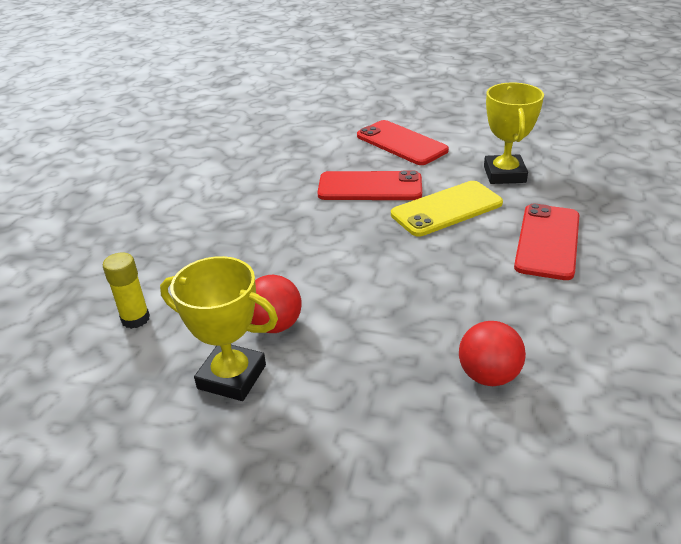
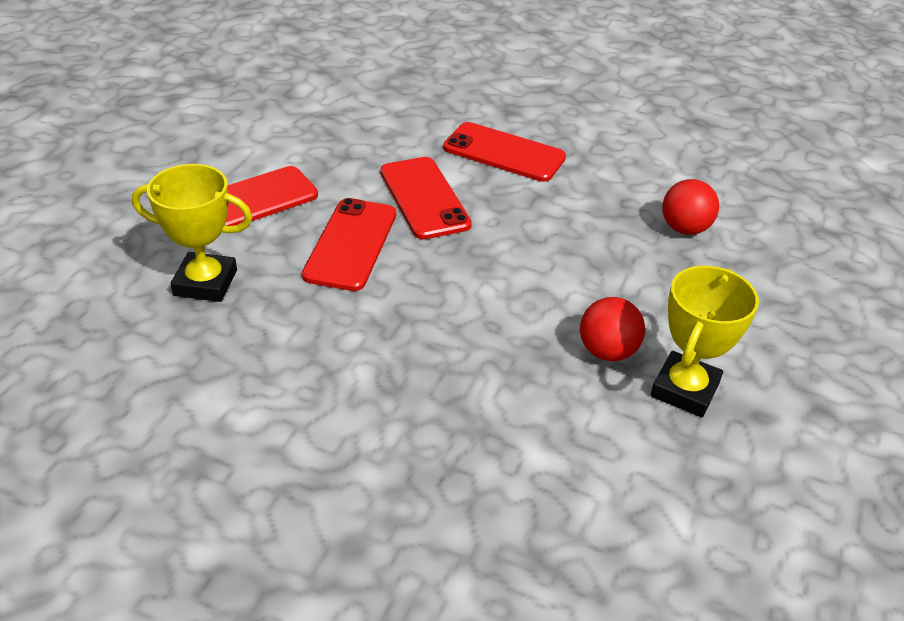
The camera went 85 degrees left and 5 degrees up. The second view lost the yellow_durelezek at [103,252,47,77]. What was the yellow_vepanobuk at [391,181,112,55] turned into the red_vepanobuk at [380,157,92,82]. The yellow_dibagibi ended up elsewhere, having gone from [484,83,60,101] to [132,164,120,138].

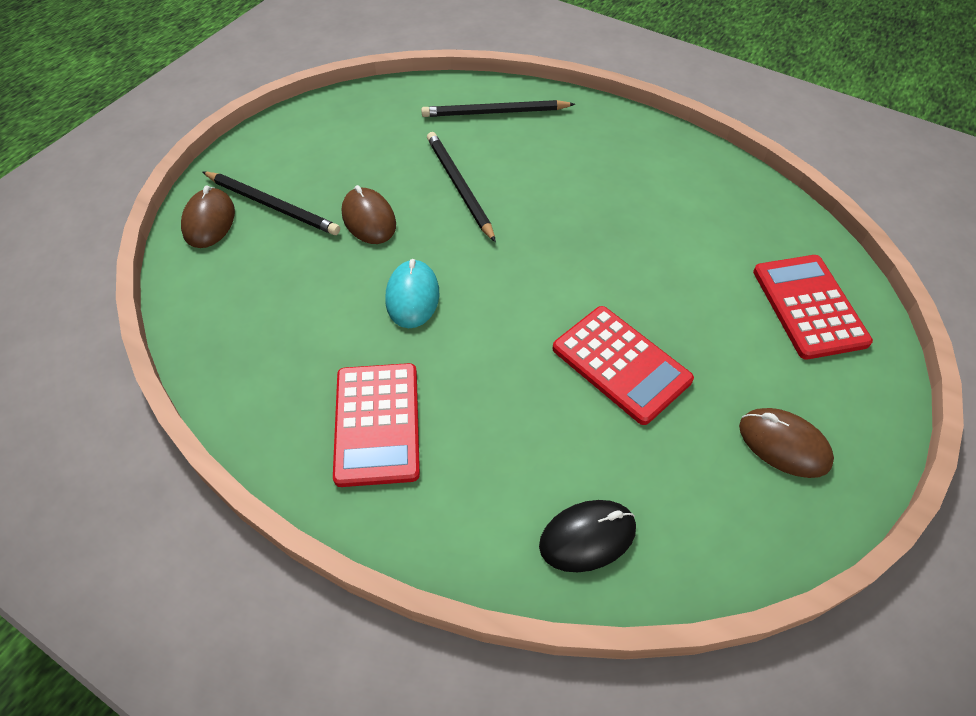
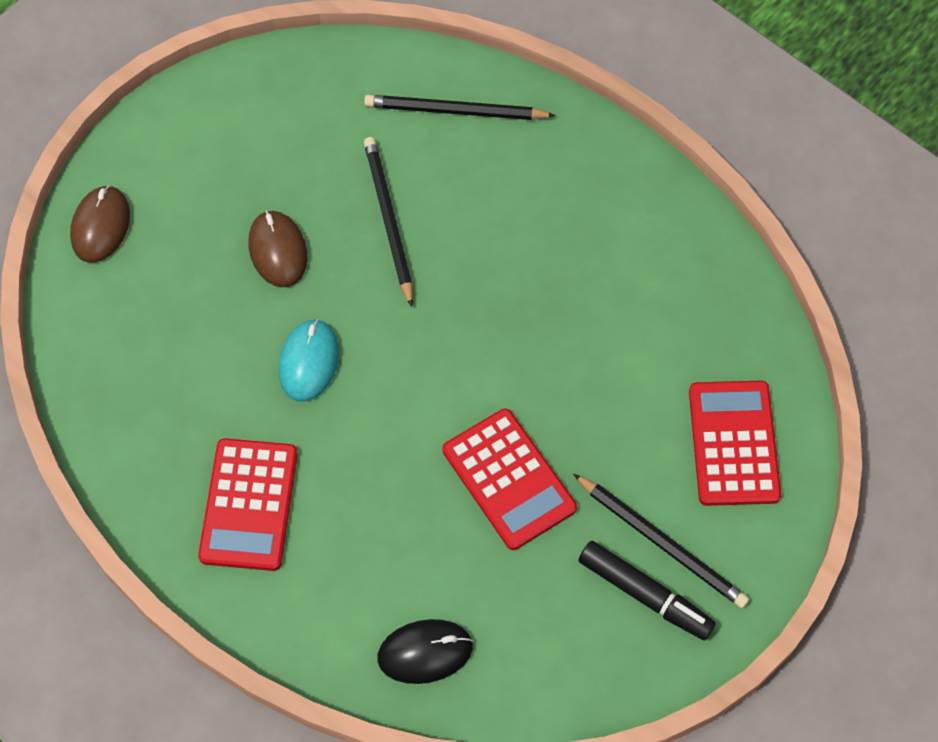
The camera went 10 degrees right and 10 degrees up. The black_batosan ended up elsewhere, having gone from [203,172,137,63] to [573,474,176,134]. Where the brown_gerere stood at [739,408,95,70], the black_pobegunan came to stand at [578,541,138,99].

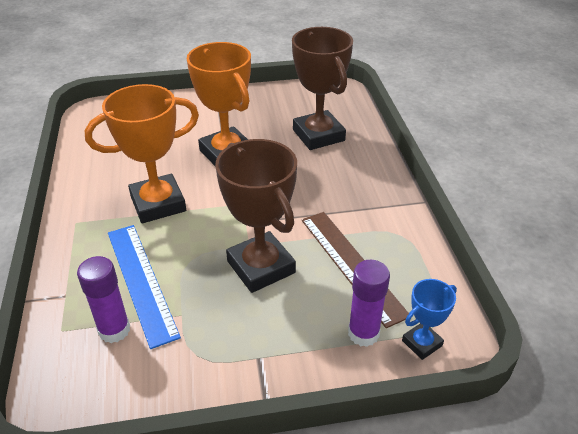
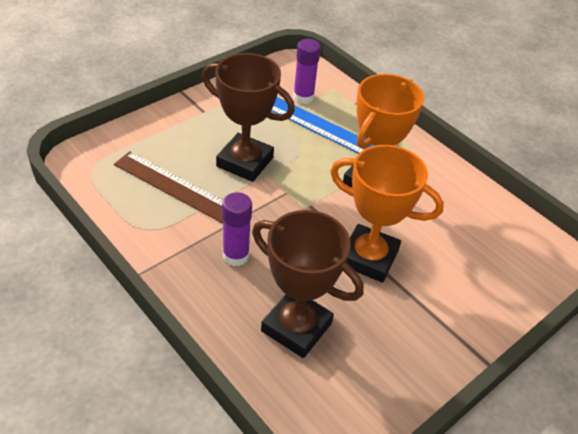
The camera went 145 degrees right and 5 degrees up. The purple_durelezek ended up elsewhere, having gone from [348,260,42,87] to [222,192,30,74]. The second view lost the blue_dibagibi at [402,279,55,81].

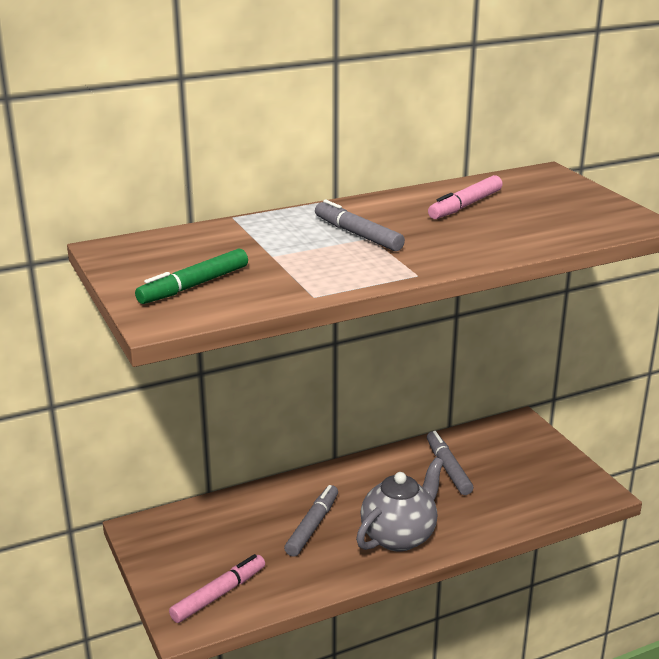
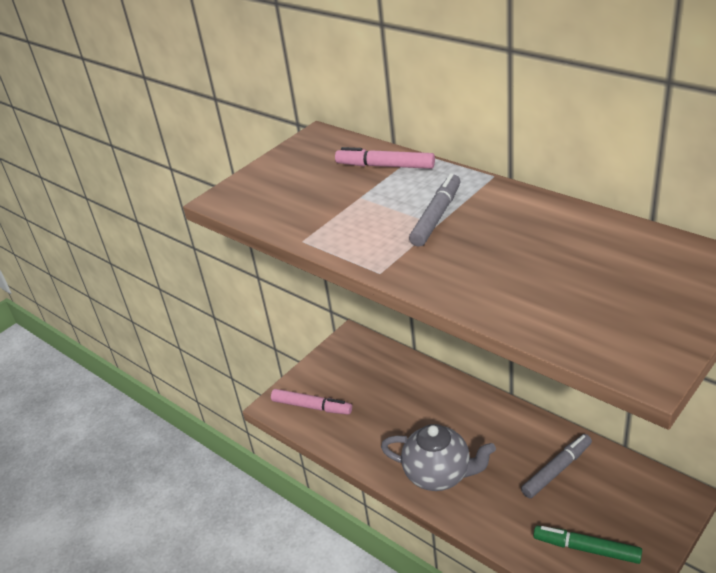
The camera went 70 degrees right and 10 degrees up. The green_pobegunan ended up elsewhere, having gone from [135,249,113,55] to [533,526,109,38]. The second view lost the grey_pobegunan at [284,485,54,72]. The pink_pobegunan ended up elsewhere, having gone from [428,175,75,44] to [335,147,100,22].

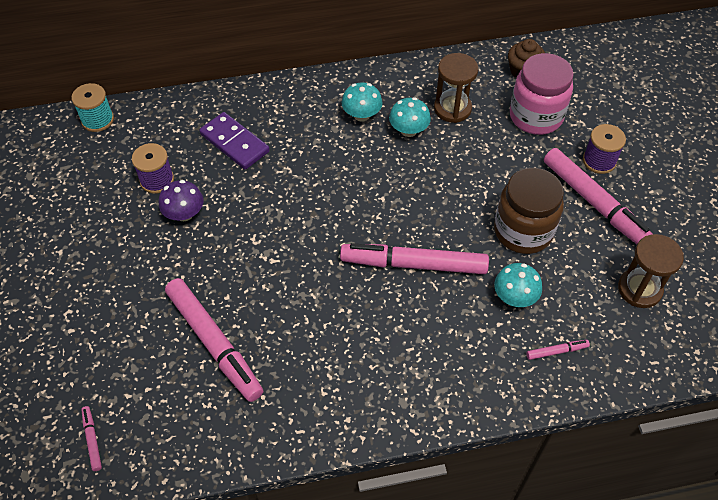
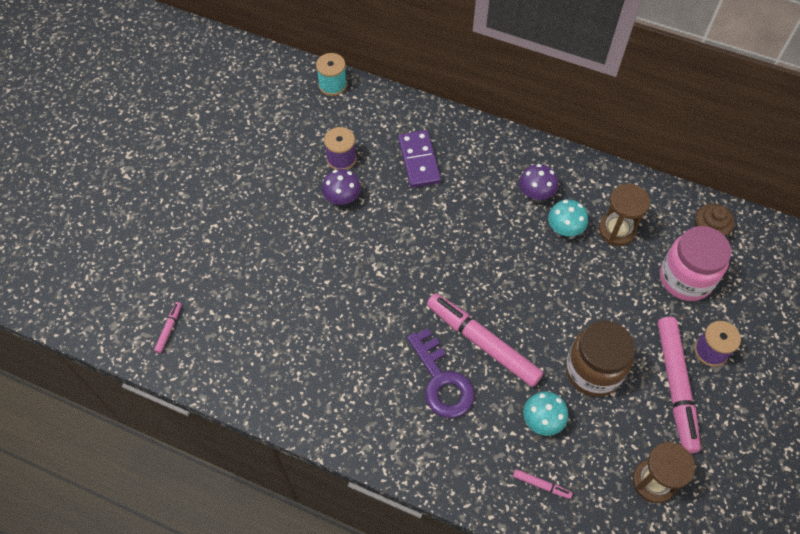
The camera went 35 degrees right and 5 degrees up. The second view lost the pink_pobegunan at [165,278,98,124]. What was the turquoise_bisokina at [341,82,42,40] turned into the purple_bisokina at [519,164,39,36]. The second view gained the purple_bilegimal at [407,328,68,90].

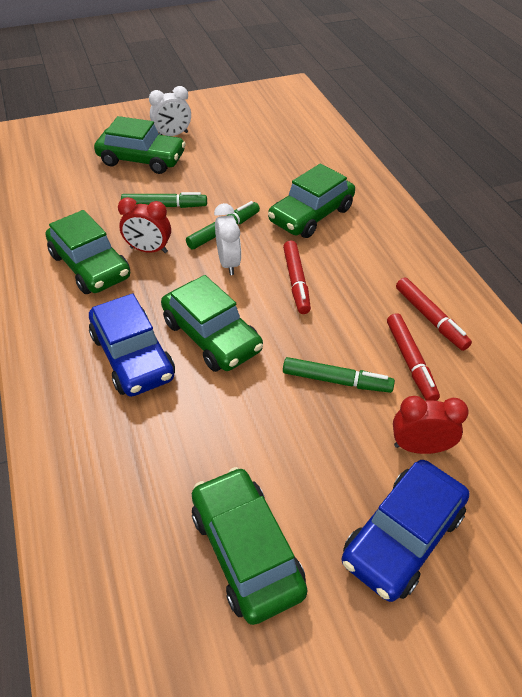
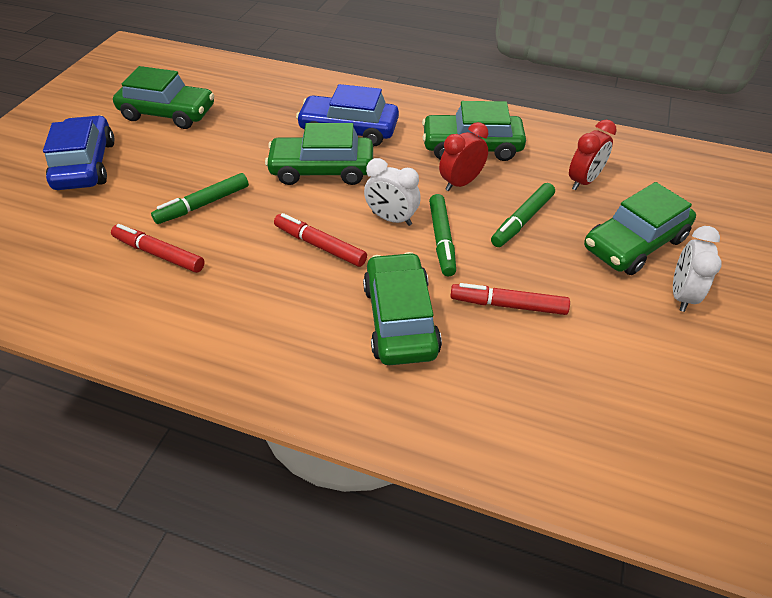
The camera went 130 degrees right and 0 degrees up. The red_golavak ended up elsewhere, having gone from [393,396,76,58] to [569,120,48,71]. The red_pobegunan ended up elsewhere, having gone from [396,277,76,74] to [450,283,120,32].

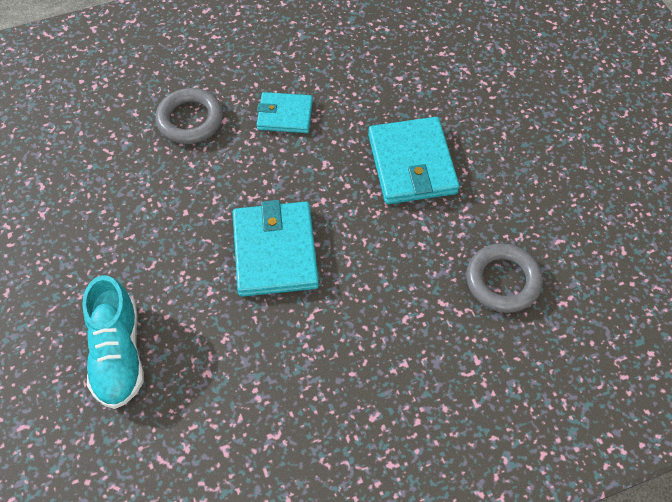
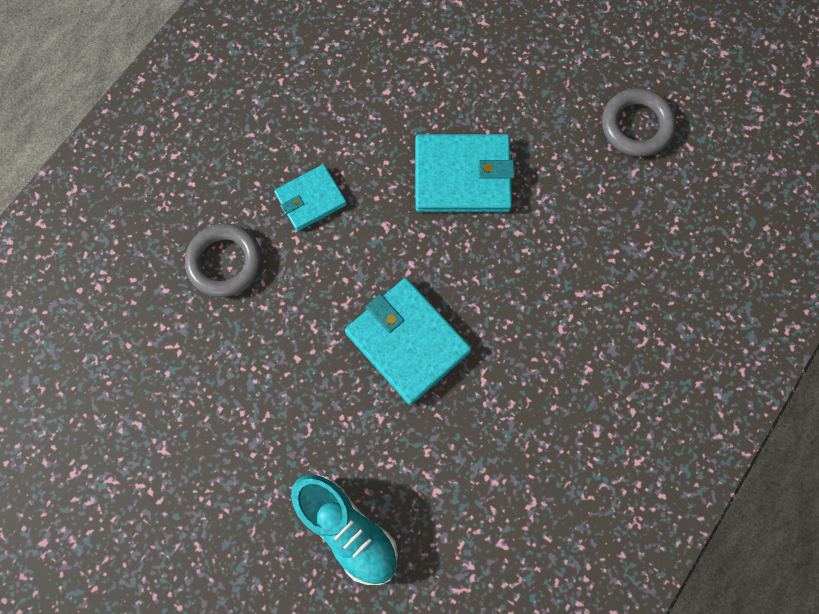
The camera went 35 degrees left and 15 degrees up. The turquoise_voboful at [368,117,92,87] ended up facing another way, 45 degrees counterclockwise from before. The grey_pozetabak ended up elsewhere, having gone from [466,243,77,70] to [602,88,74,69].

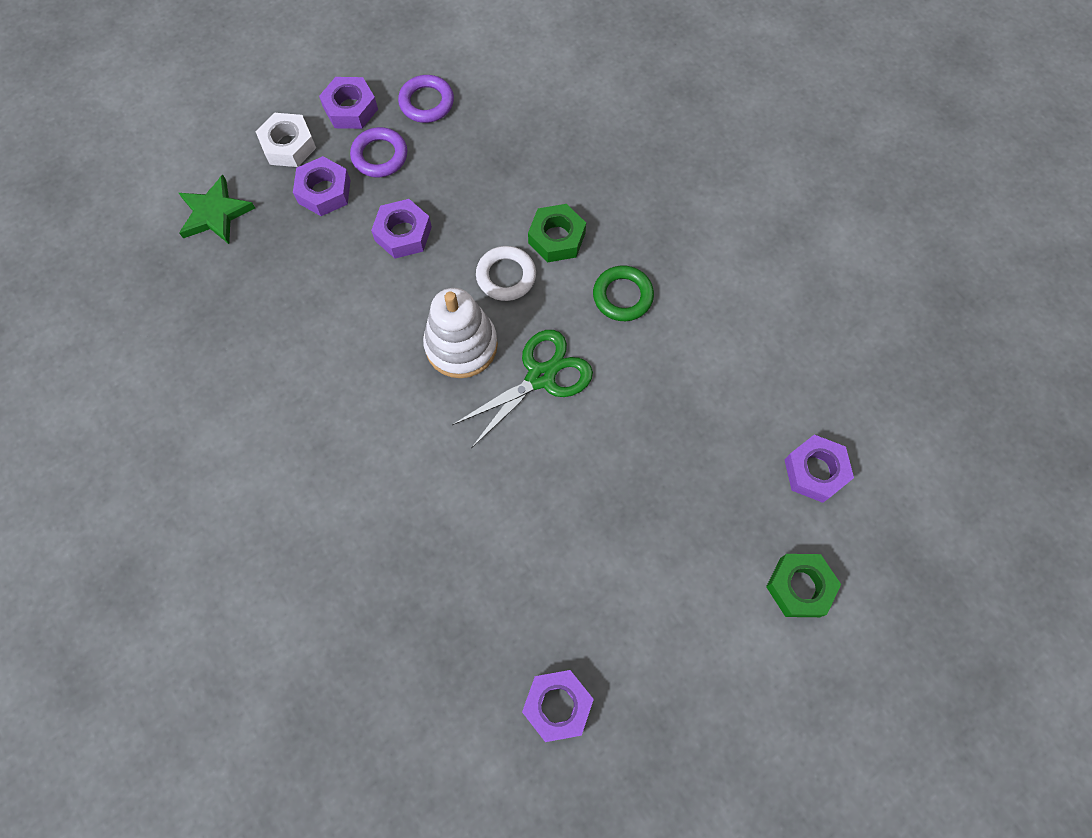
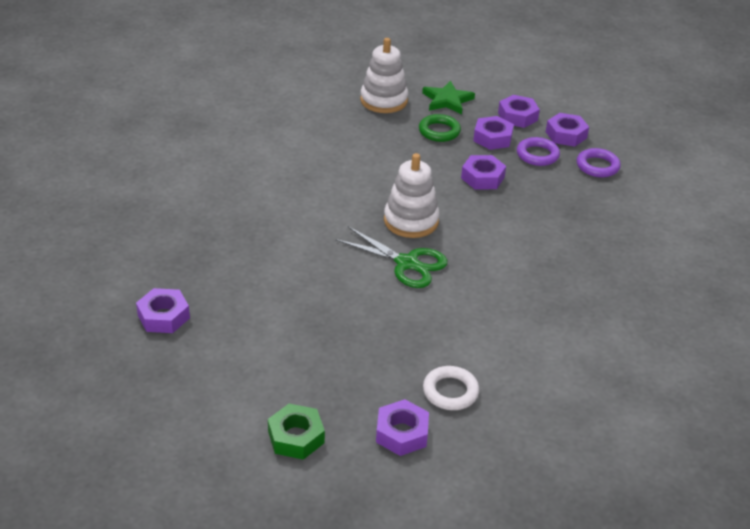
The camera went 70 degrees right and 30 degrees down. What was the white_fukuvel at [255,113,61,54] turned into the purple_fukuvel at [498,95,42,33]. The white_pozetabak ended up elsewhere, having gone from [476,246,60,55] to [423,366,56,44]. The second view lost the green_fukuvel at [528,204,58,58]. The green_pozetabak ended up elsewhere, having gone from [593,265,61,56] to [419,114,42,28]. The second view gained the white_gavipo at [360,38,48,75].

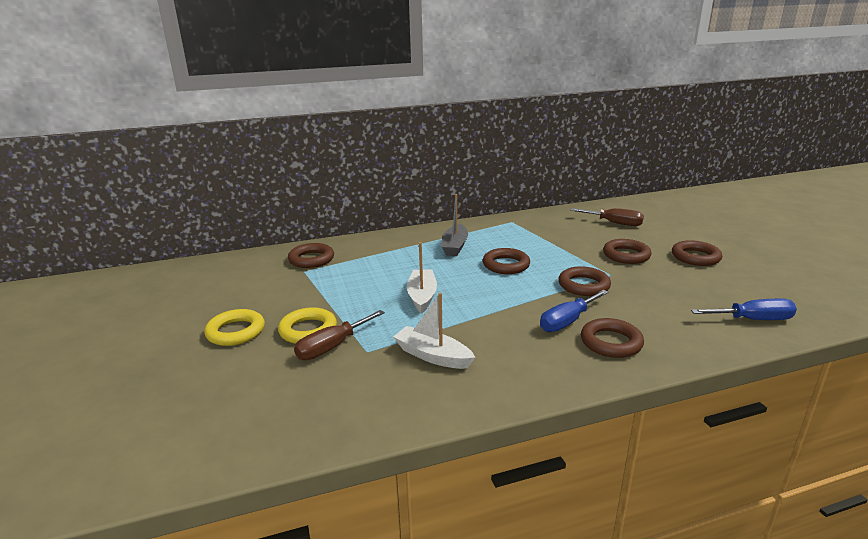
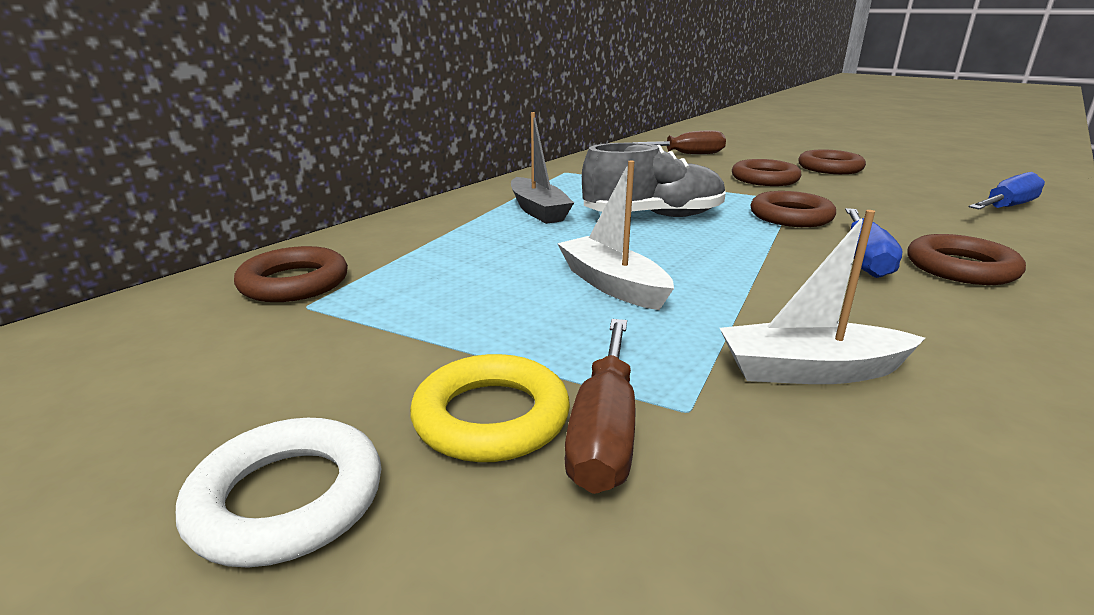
The camera went 35 degrees left and 0 degrees up. What was the yellow_pozetabak at [204,309,61,37] turned into the white_pozetabak at [176,418,205,150]. Where the brown_pozetabak stood at [483,248,47,26], the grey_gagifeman came to stand at [582,143,144,74].

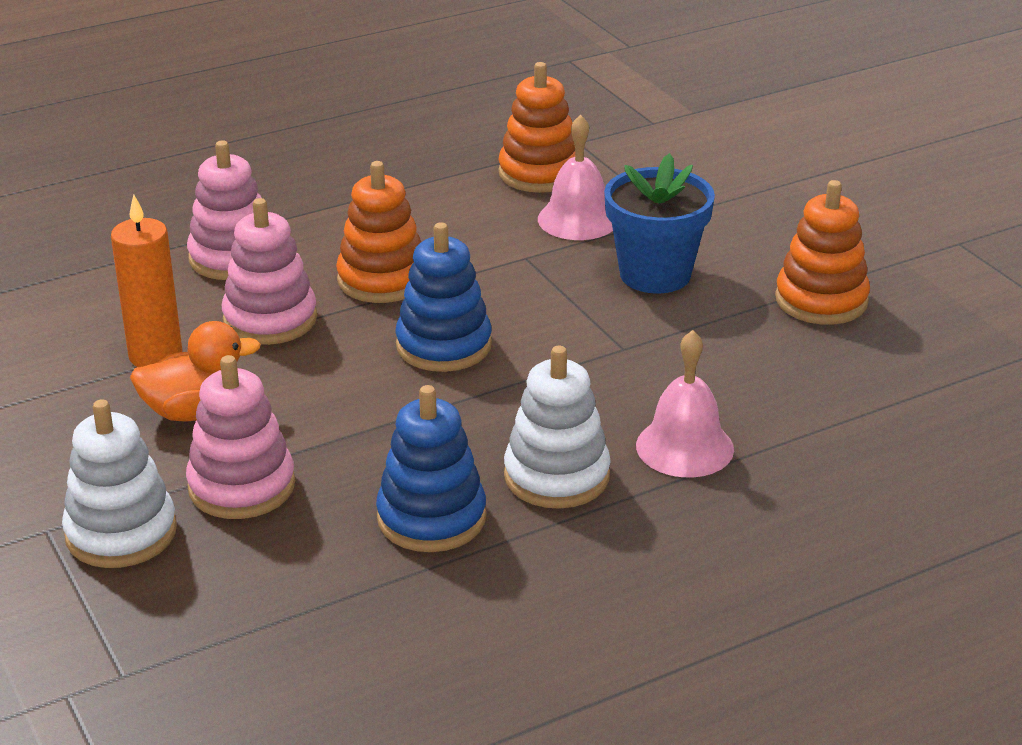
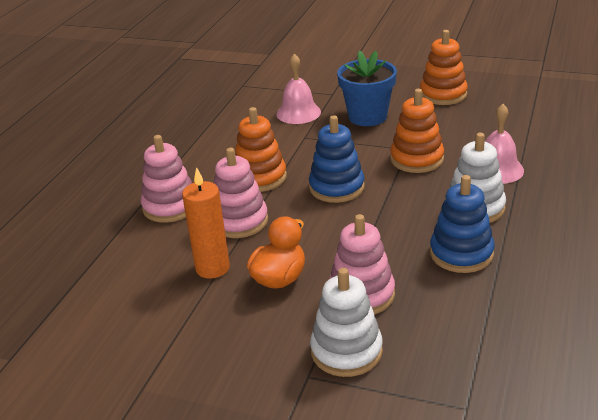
The camera went 40 degrees left and 0 degrees up. The orange_gavipo ended up elsewhere, having gone from [498,62,77,131] to [390,89,54,84].

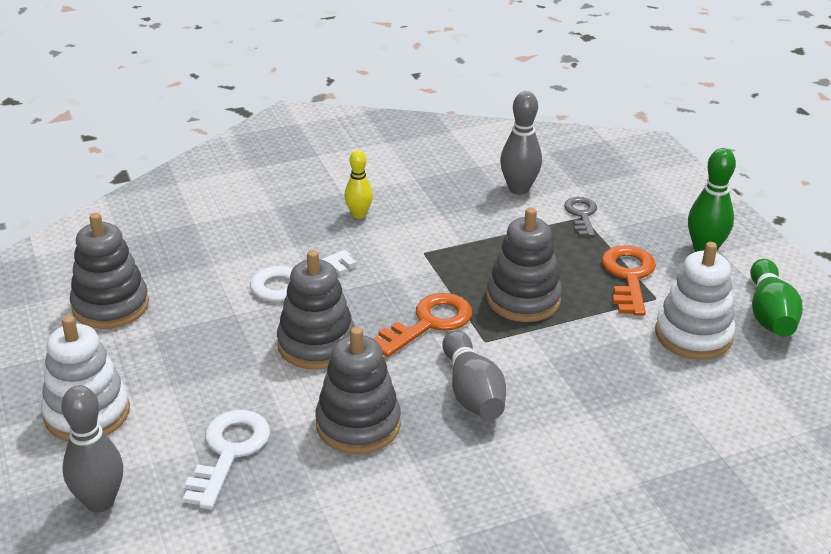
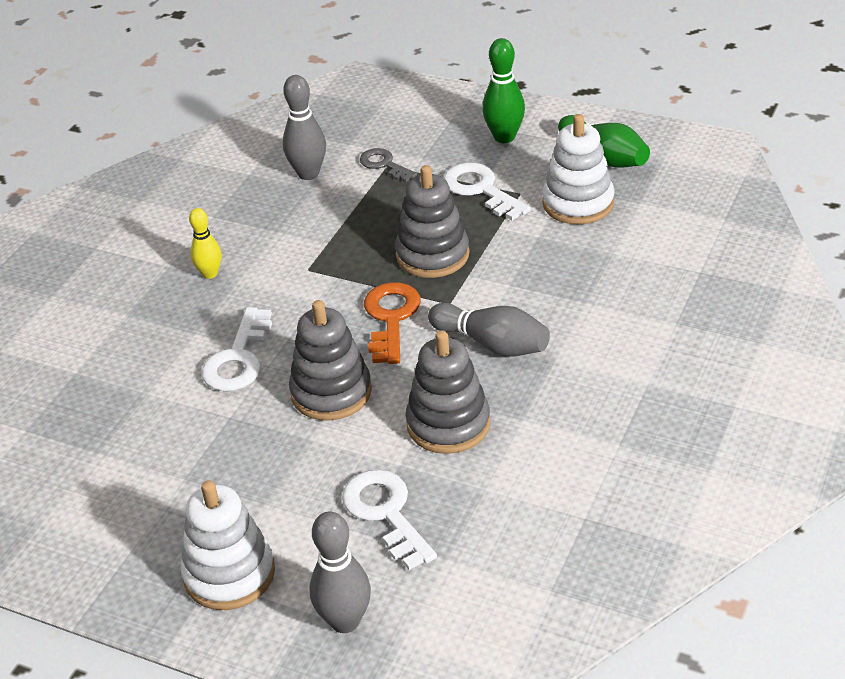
The camera went 40 degrees left and 5 degrees up. The second view lost the grey_gavipo at [70,213,79,116]. What was the orange_bilegimal at [602,245,54,71] turned into the white_bilegimal at [443,163,88,57].

